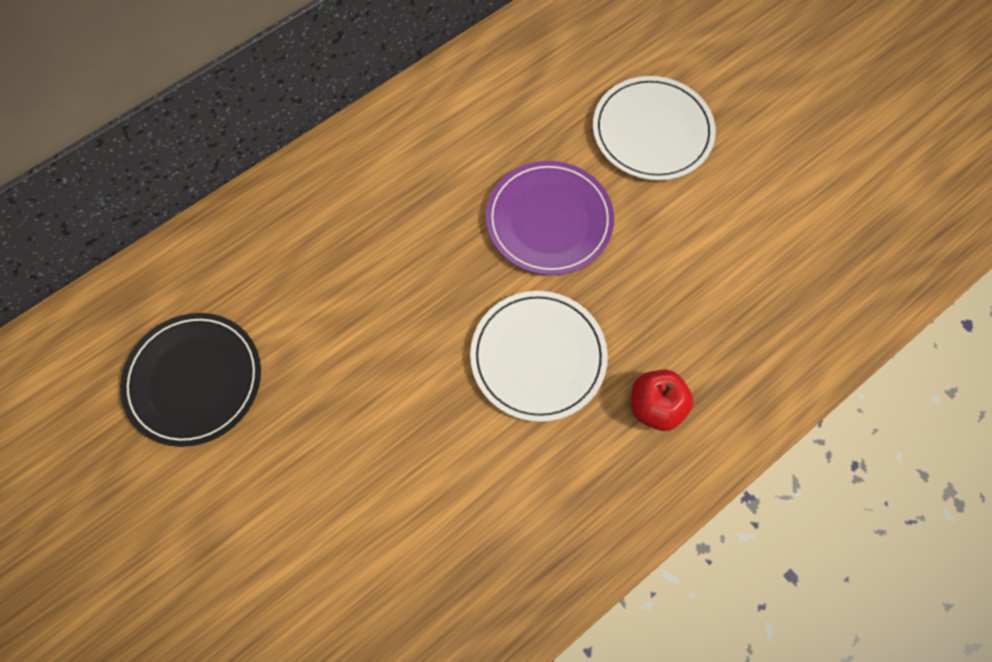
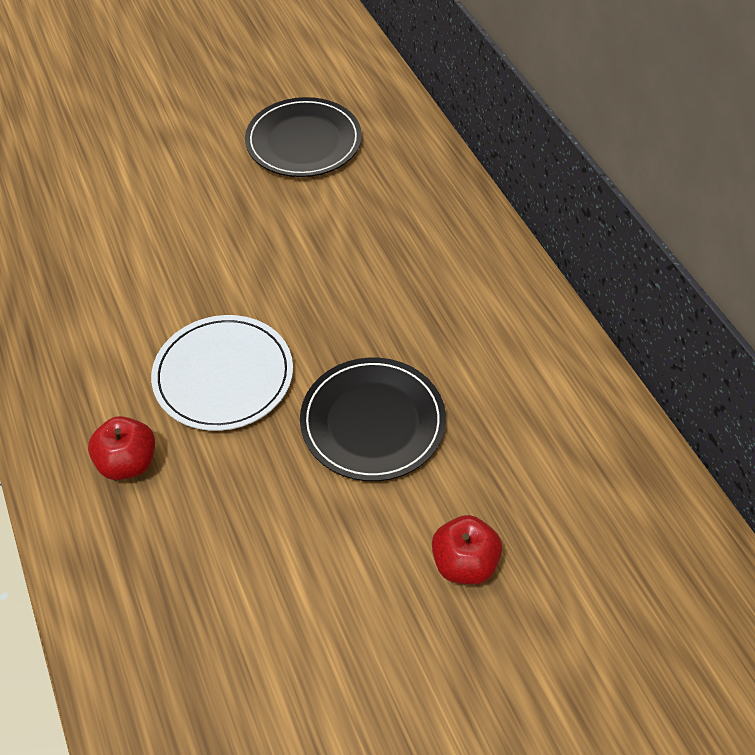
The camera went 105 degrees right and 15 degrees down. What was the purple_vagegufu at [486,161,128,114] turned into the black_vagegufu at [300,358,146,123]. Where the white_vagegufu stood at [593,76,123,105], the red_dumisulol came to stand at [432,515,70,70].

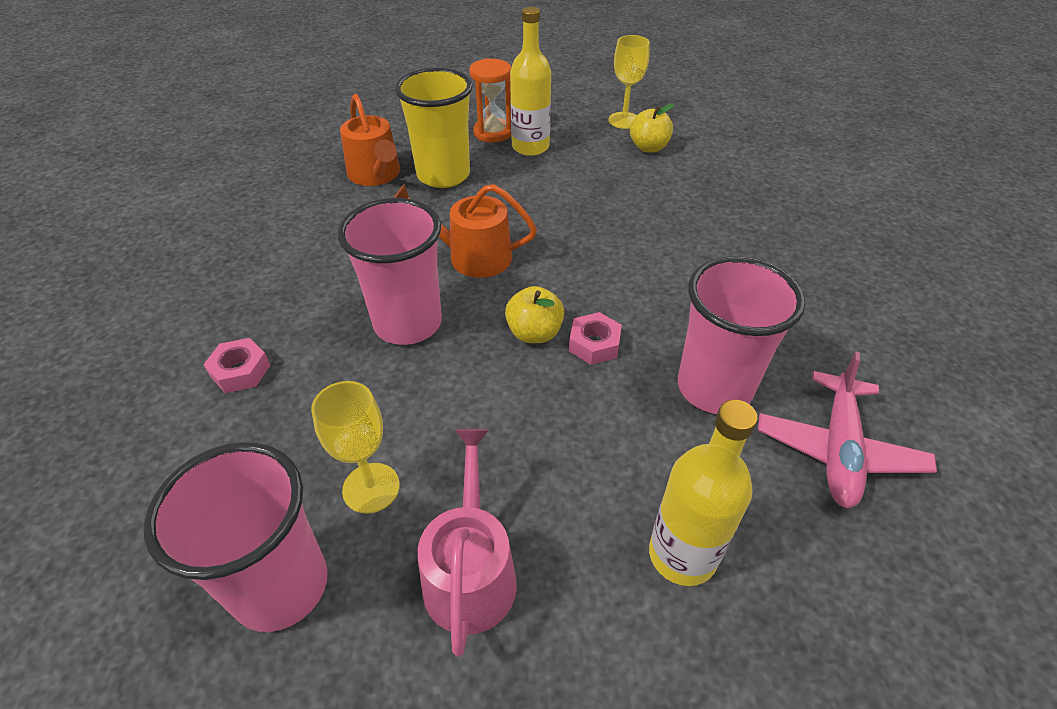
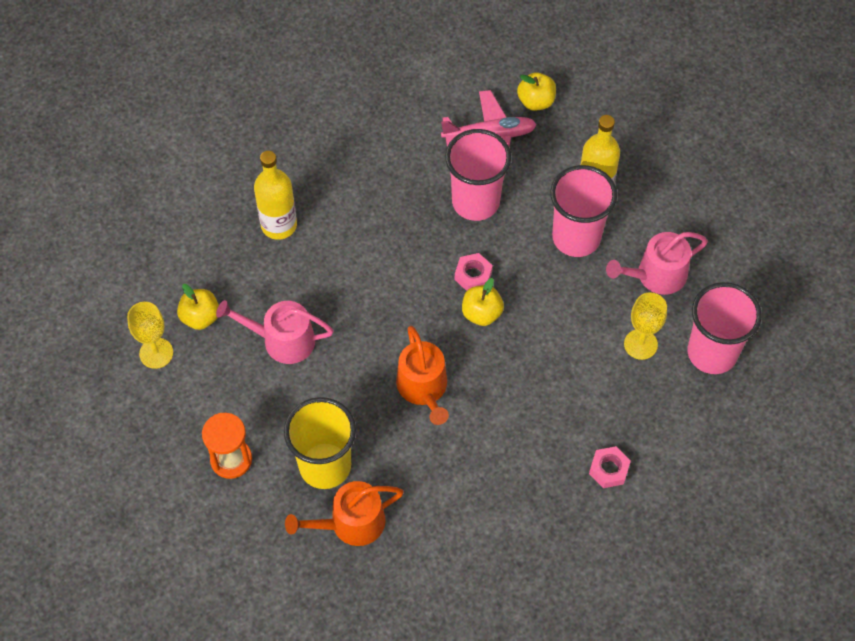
The camera went 115 degrees left and 15 degrees up. The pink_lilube ended up elsewhere, having gone from [337,198,105,147] to [550,165,67,92]. The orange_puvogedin at [340,94,60,92] ended up facing another way, 150 degrees counterclockwise from before. The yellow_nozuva ended up elsewhere, having gone from [510,7,41,149] to [254,151,43,89]. The second view gained the pink_puvogedin at [216,300,117,64]. The second view gained the yellow_dumisulol at [517,72,39,39].

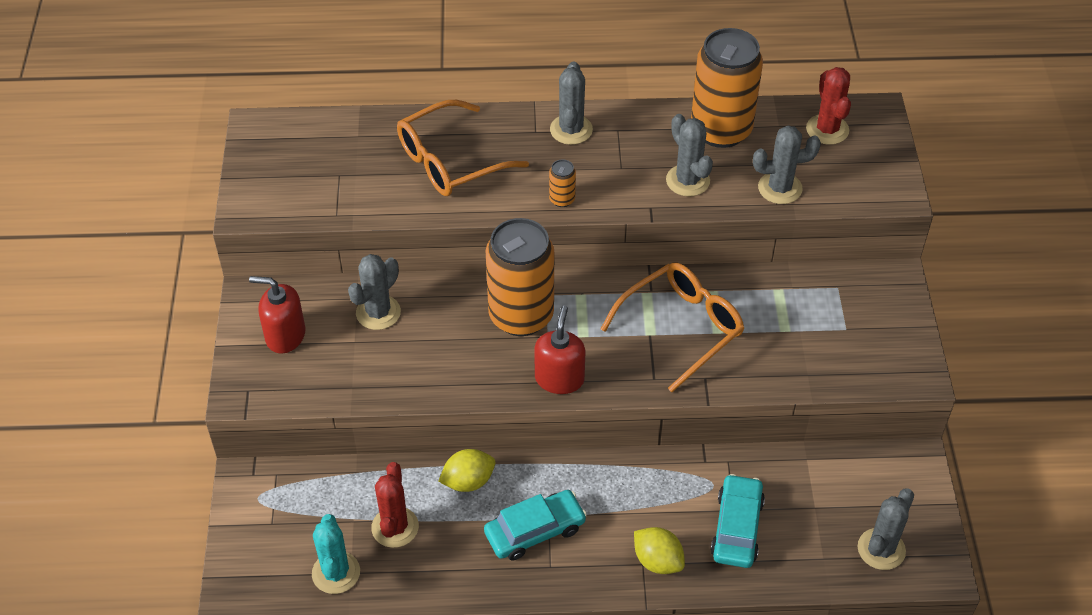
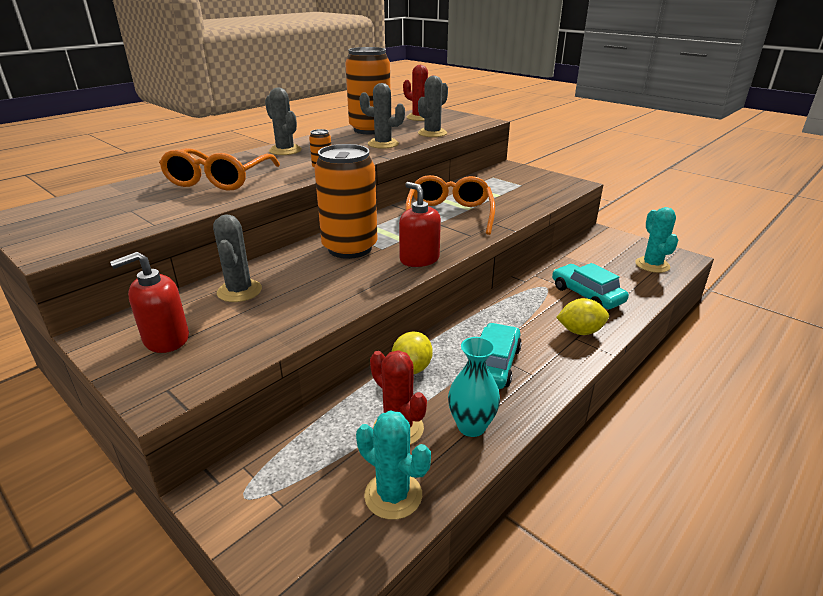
The camera went 45 degrees left and 20 degrees down. What was the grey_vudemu at [858,488,56,82] turned into the turquoise_vudemu at [635,207,43,66]. The second view gained the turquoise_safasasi at [448,337,52,100].

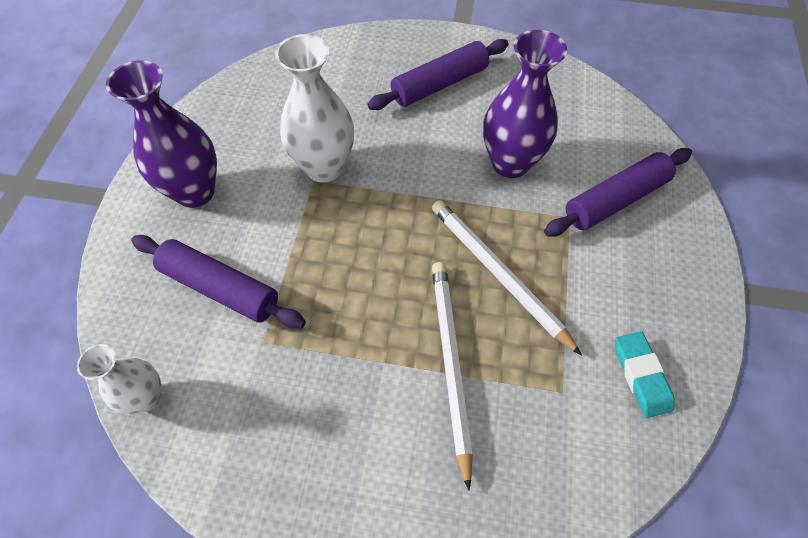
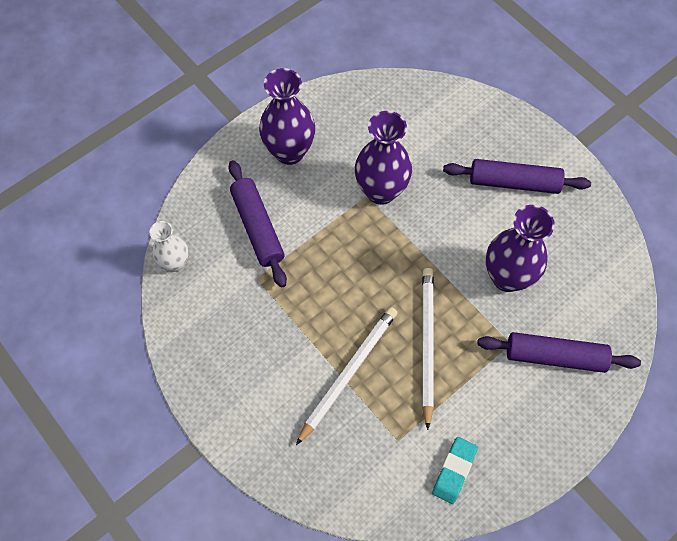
The camera went 40 degrees right and 5 degrees up. What was the white_safasasi at [275,34,79,149] turned into the purple_safasasi at [355,111,57,94].

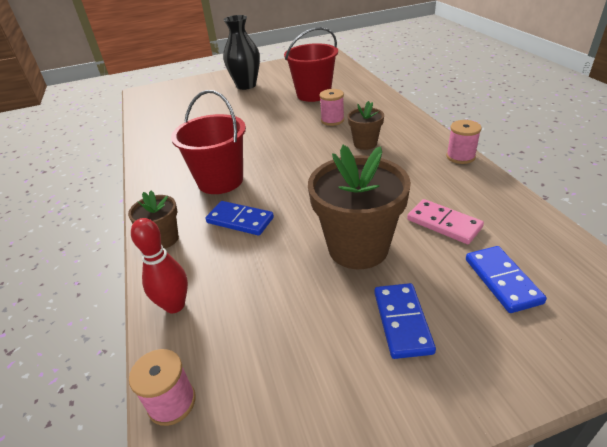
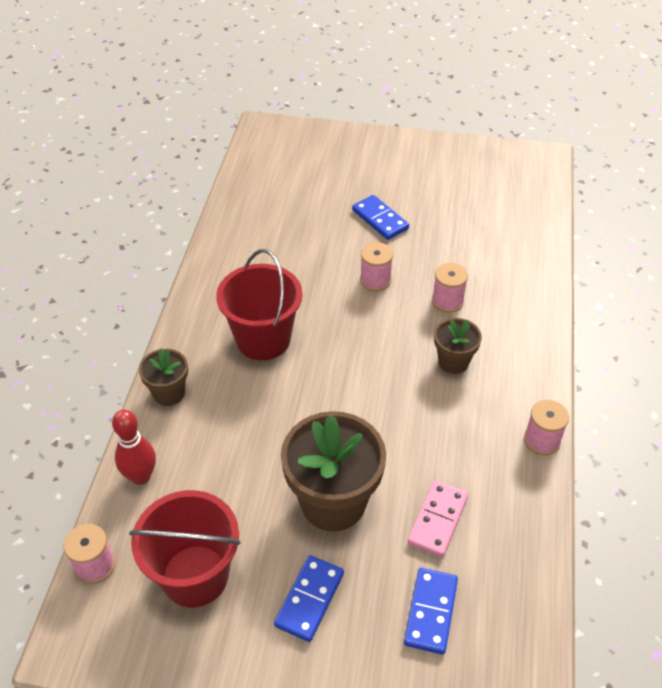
The camera went 25 degrees right and 10 degrees up. The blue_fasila ended up elsewhere, having gone from [206,201,68,35] to [352,195,57,45]. The second view lost the black_safasasi at [223,15,37,75]. The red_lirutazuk ended up elsewhere, having gone from [284,27,54,75] to [129,490,112,117]. The pink_fasila at [407,199,77,45] ended up facing another way, 45 degrees clockwise from before. The second view gained the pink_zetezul at [360,242,33,49].

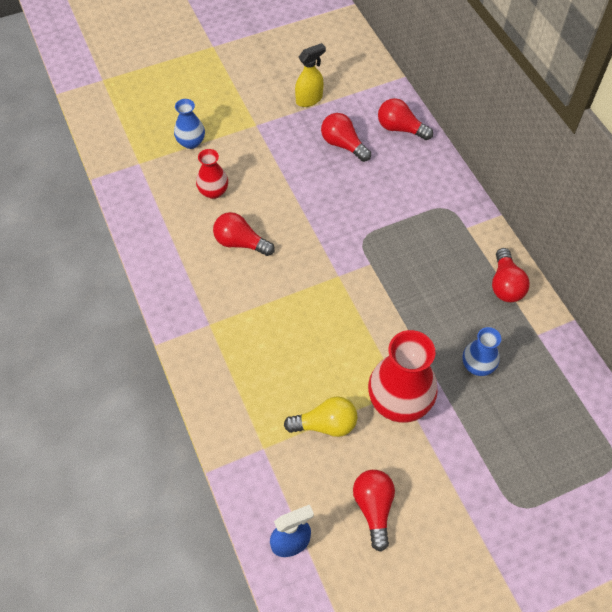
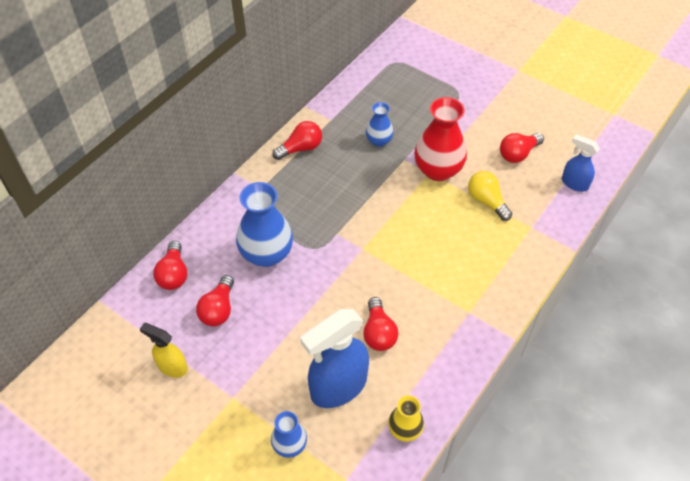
The camera went 120 degrees left and 5 degrees down. Where the red_safasasi stood at [196,149,32,50], the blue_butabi came to stand at [300,309,69,99]. The second view gained the blue_safasasi at [236,182,57,85]. The second view gained the yellow_safasasi at [388,395,36,47].

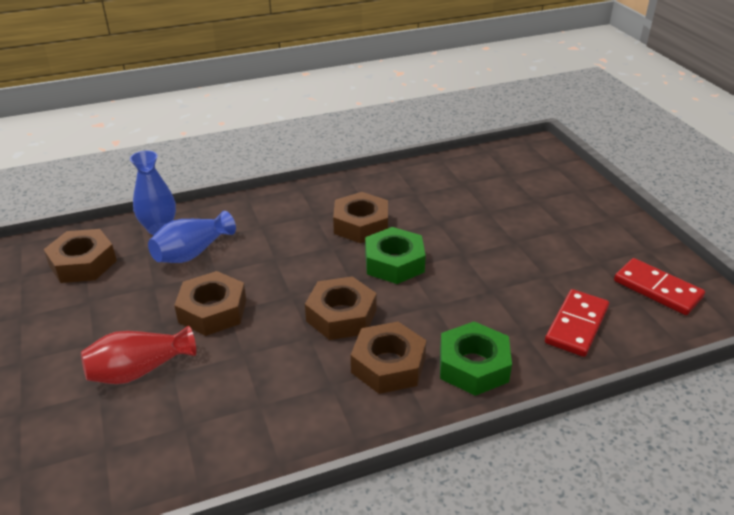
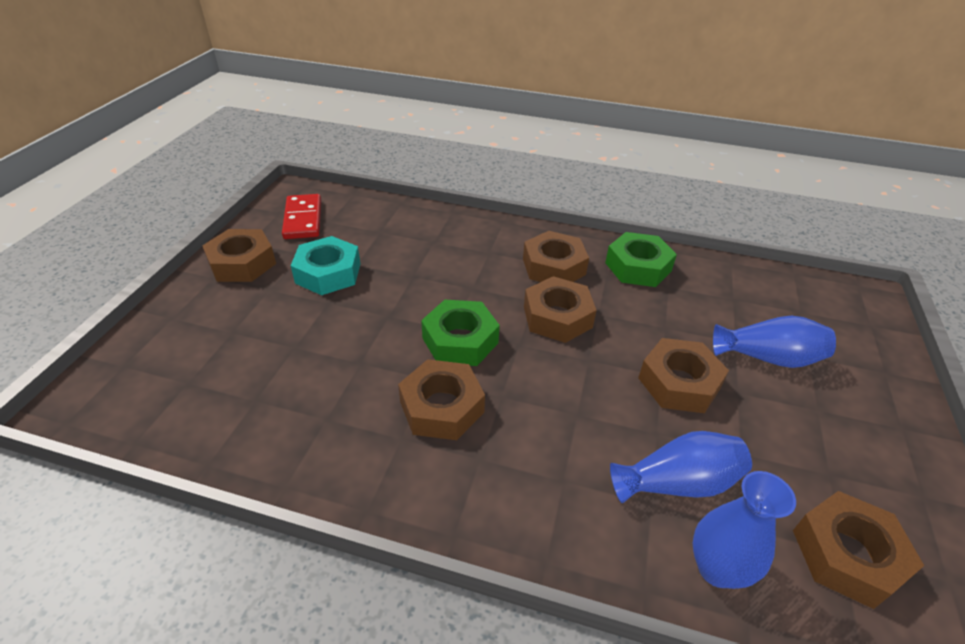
The camera went 145 degrees left and 5 degrees up. What was the red_safasasi at [81,326,115,58] turned into the blue_safasasi at [713,315,123,53]. The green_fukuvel ended up elsewhere, having gone from [440,321,72,75] to [605,232,72,55]. The second view lost the red_fasila at [545,289,64,68]. The second view gained the brown_fukuvel at [202,229,74,53]. The second view gained the turquoise_fukuvel at [291,236,69,59].

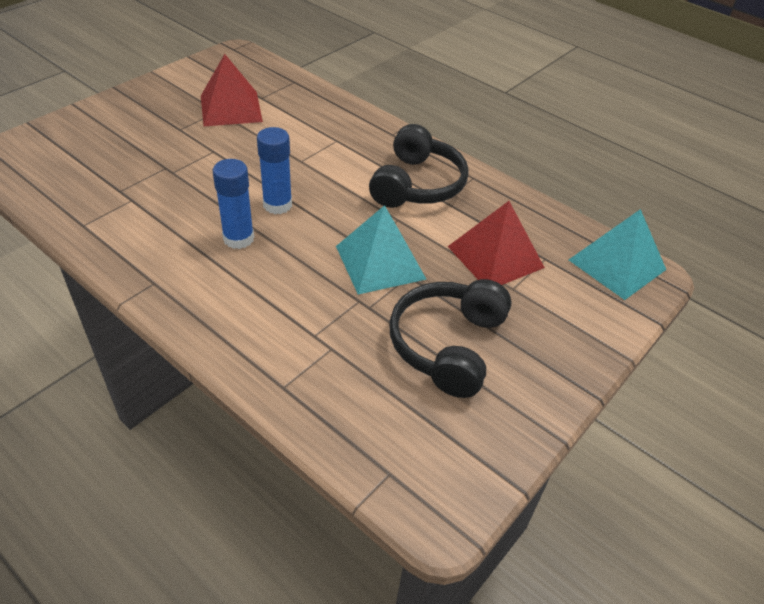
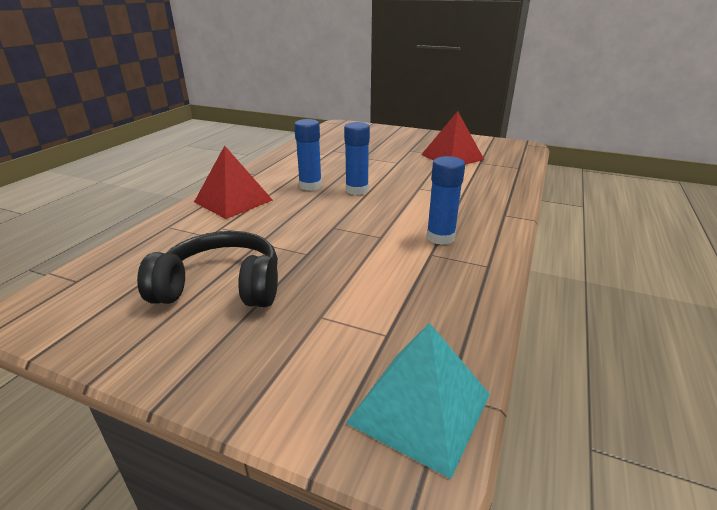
The camera went 75 degrees right and 15 degrees down. The second view lost the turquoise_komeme at [336,205,90,89]. Where the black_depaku stood at [369,124,100,84], the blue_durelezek came to stand at [426,156,39,89]. The red_komeme ended up elsewhere, having gone from [448,201,97,84] to [194,145,79,74].

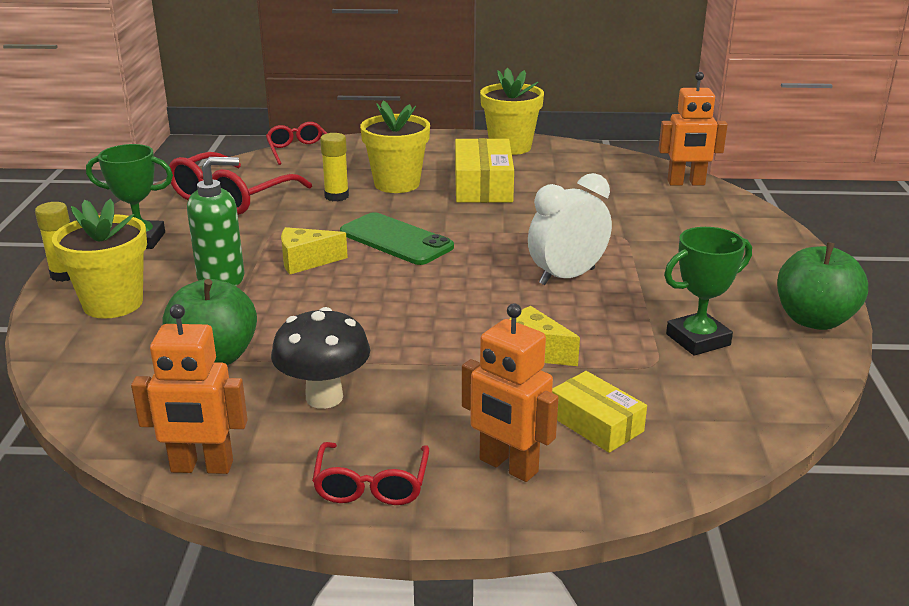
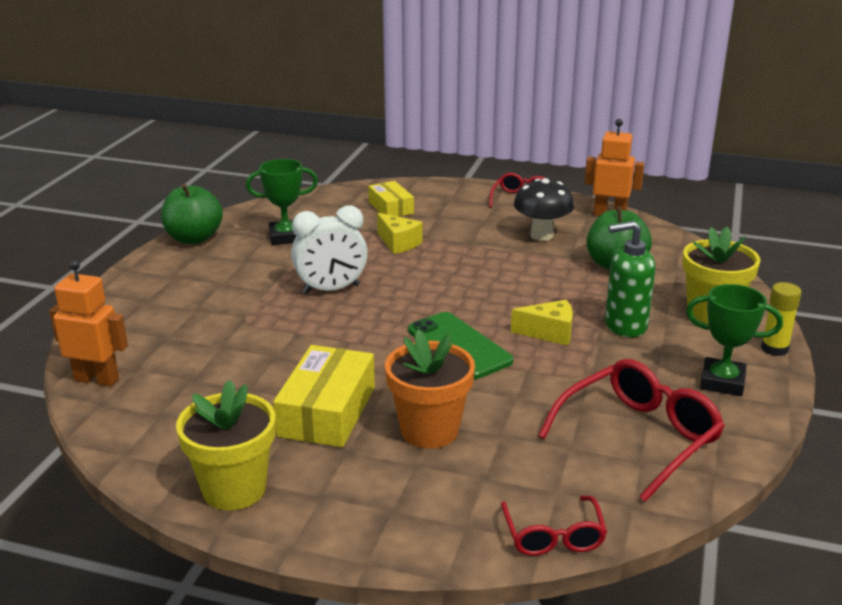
The camera went 165 degrees left and 0 degrees up. The second view lost the yellow_durelezek at [320,133,29,68]. What was the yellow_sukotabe at [360,101,70,92] turned into the orange_sukotabe at [385,329,90,120]. The second view lost the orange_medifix at [462,303,97,179].

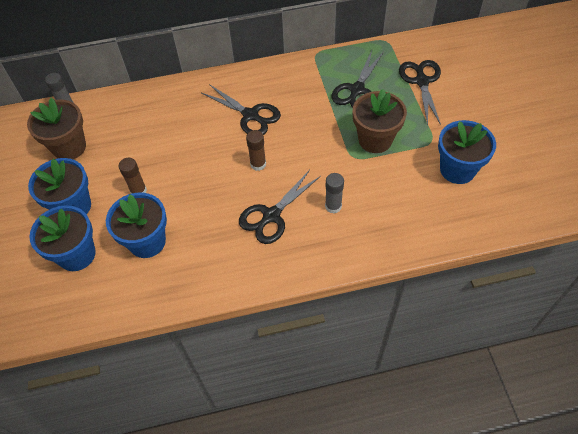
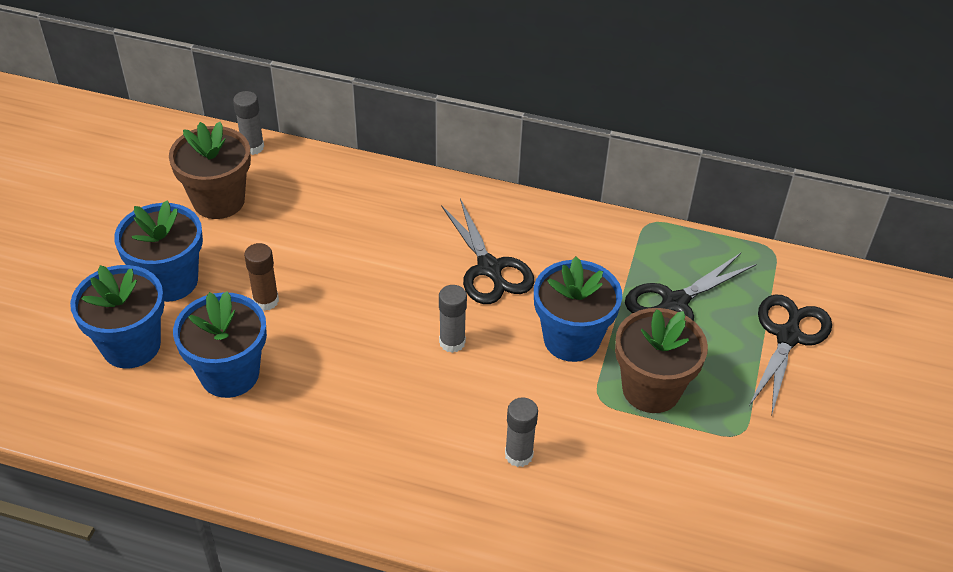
The camera went 25 degrees right and 10 degrees down. The second view lost the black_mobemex at [239,170,82,74]. What was the brown_durelezek at [246,130,20,41] turned into the grey_durelezek at [439,285,28,68]. The blue_sukotabe ended up elsewhere, having gone from [438,120,58,64] to [534,257,88,105].

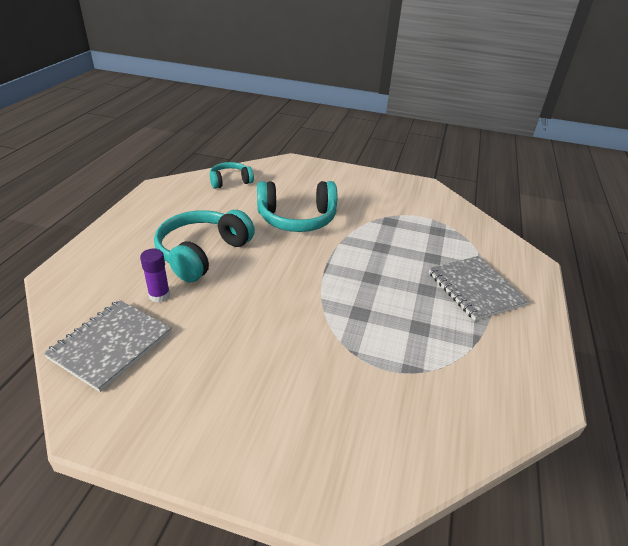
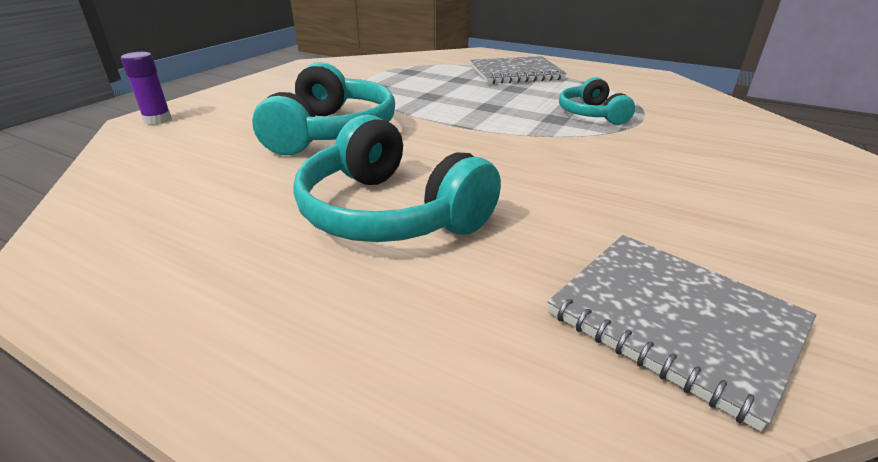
The camera went 75 degrees left and 5 degrees down. The purple_durelezek ended up elsewhere, having gone from [140,249,30,54] to [121,52,51,73]. The turquoise_depaku ended up elsewhere, having gone from [210,162,44,27] to [559,77,76,48].

